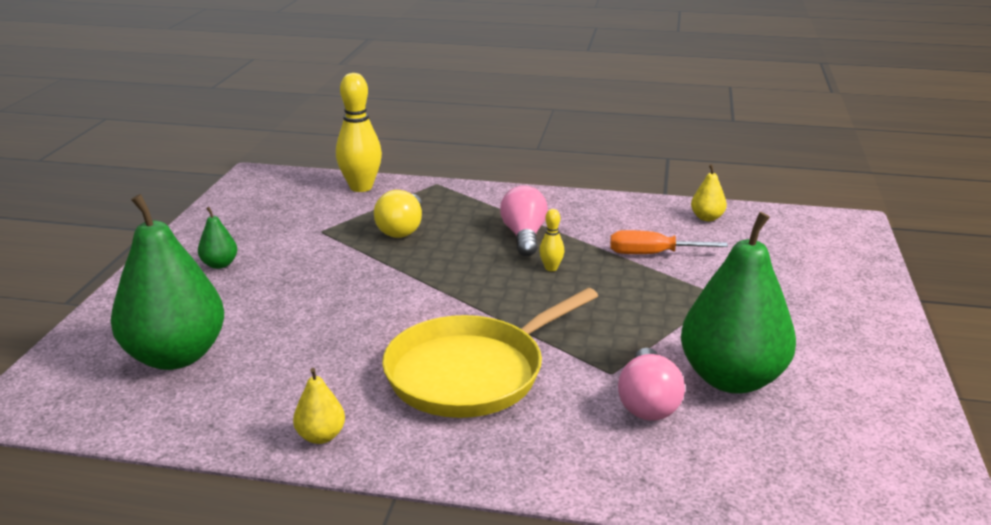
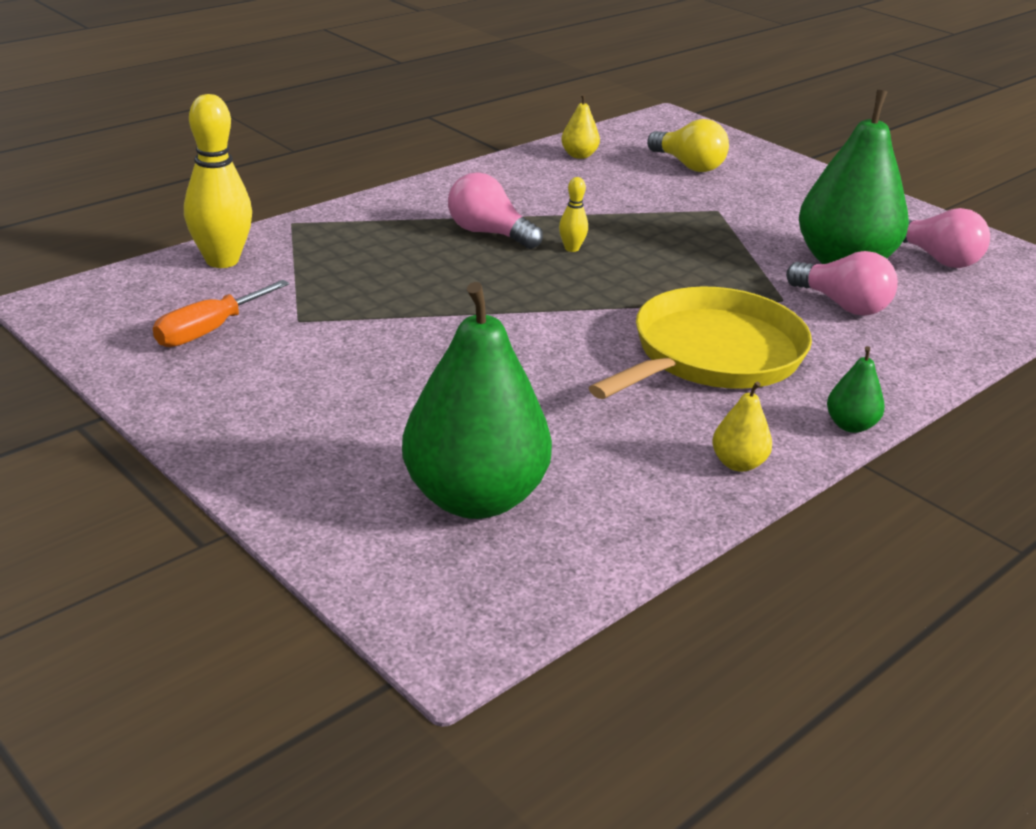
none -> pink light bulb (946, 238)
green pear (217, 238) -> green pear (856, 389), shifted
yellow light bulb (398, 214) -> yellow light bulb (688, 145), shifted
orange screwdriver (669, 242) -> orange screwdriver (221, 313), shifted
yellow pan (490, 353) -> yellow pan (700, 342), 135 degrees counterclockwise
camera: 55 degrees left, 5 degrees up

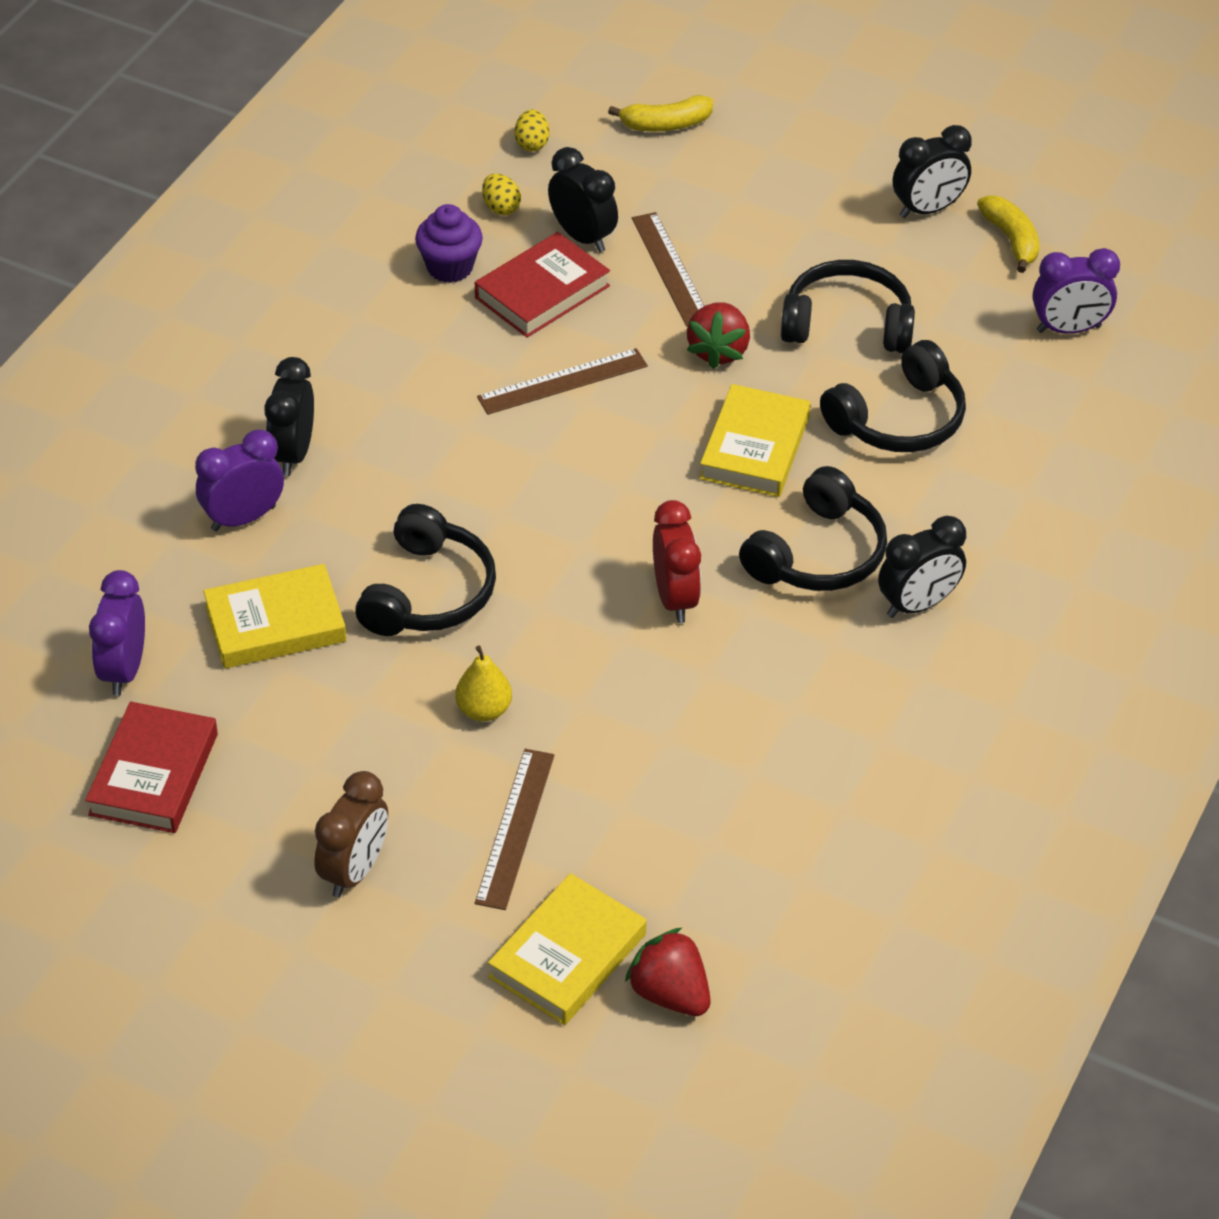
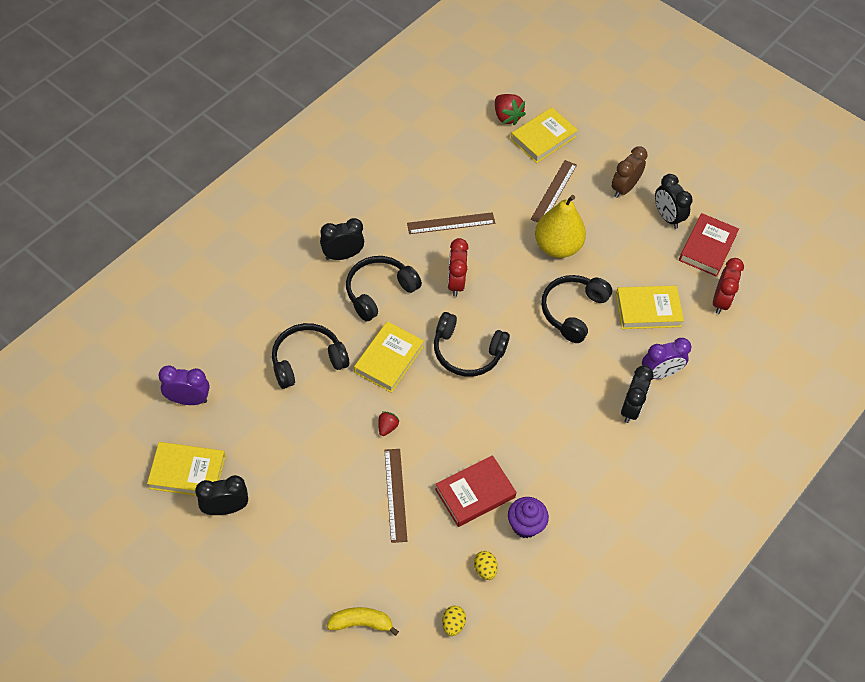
brown ruler (562, 381) -> brown ruler (451, 223), shifted
black clock (583, 200) -> black clock (674, 201), shifted
black headphones (848, 306) -> black headphones (472, 344), shifted
yellow banana (1008, 234) -> yellow book (186, 469)
purple clock (117, 633) -> red clock (728, 286)
yellow pear (483, 683) -> yellow pear (560, 226), x1.93
red strawberry (718, 335) -> red strawberry (389, 423), x0.59
camera: 170 degrees left, 10 degrees up

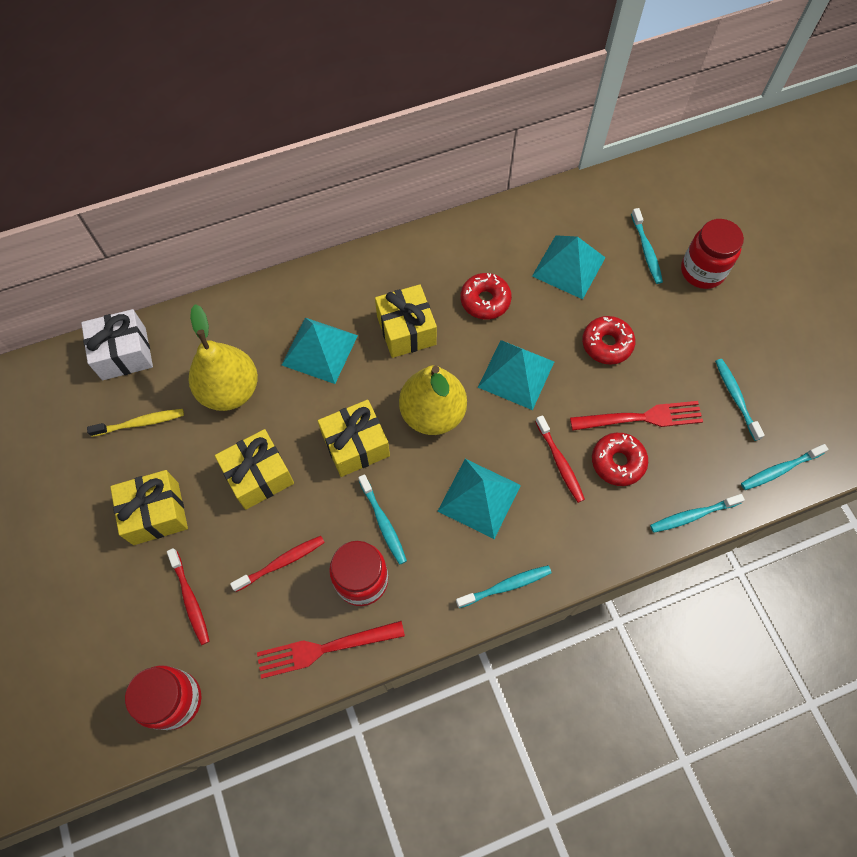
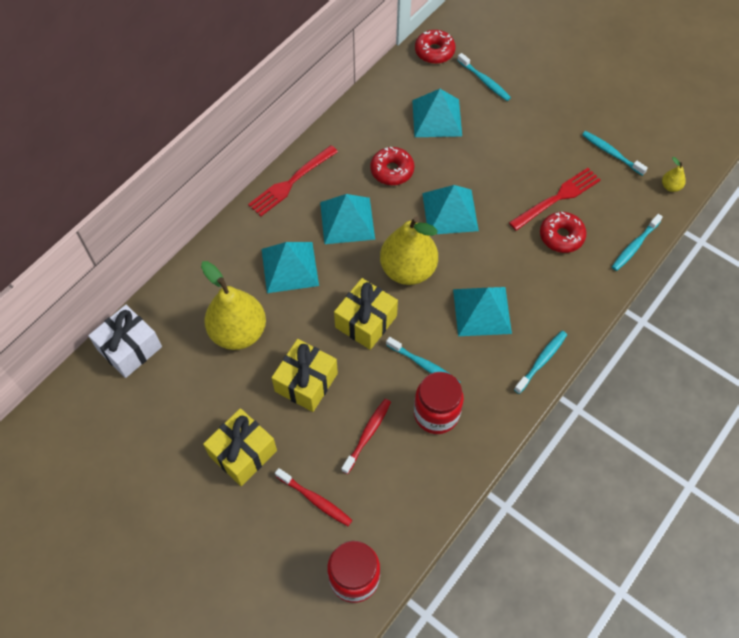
yellow toothbrush (135, 423) -> none
red toothbrush (560, 459) -> none
red jar (712, 254) -> none
red fork (331, 650) -> red fork (293, 180), shifted
red donut (608, 340) -> red donut (435, 47), shifted
yellow gift (406, 321) -> turquoise pyramid (347, 219)
turquoise toothbrush (785, 467) -> yellow pear (674, 174)
camera: 30 degrees left, 5 degrees down

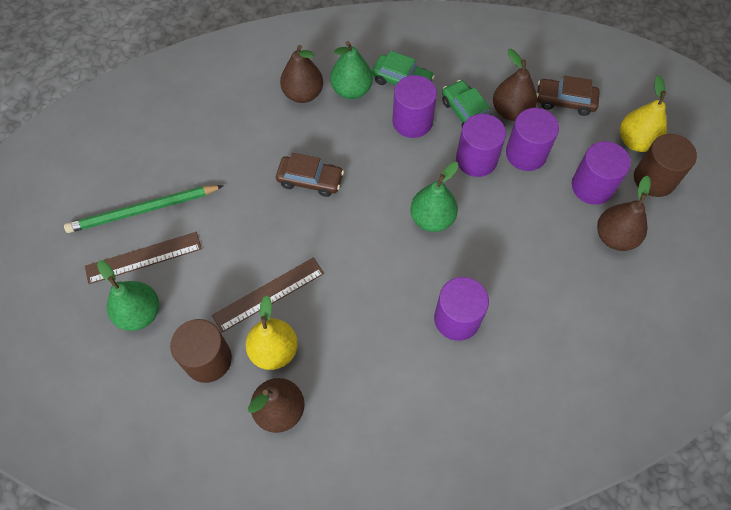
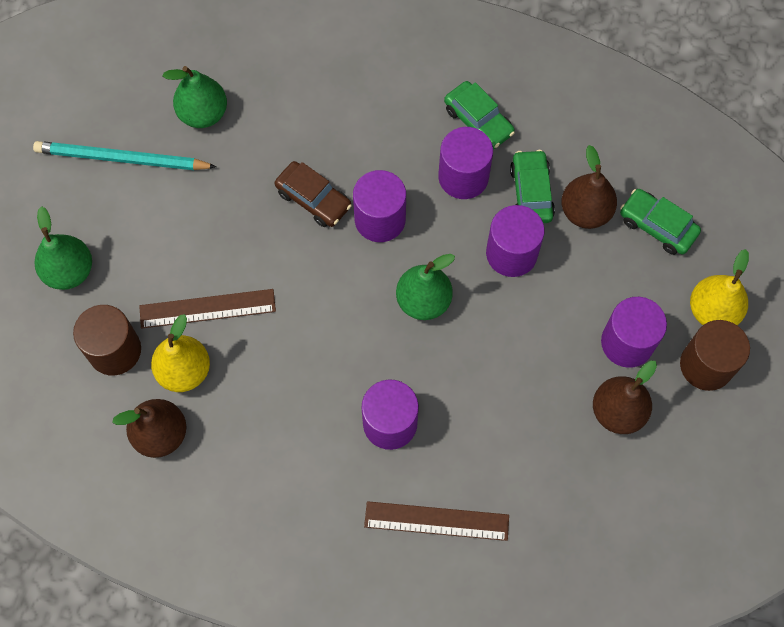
brown pear (301, 74) -> none
brown ruler (143, 258) -> brown ruler (436, 521), shifted
green pear (351, 70) -> green pear (195, 97), shifted
purple cylinder (532, 139) -> purple cylinder (379, 206), shifted
green pencil (143, 209) -> turquoise pencil (125, 155)
brown car (568, 96) -> green car (660, 222)
camera: 25 degrees right, 5 degrees up

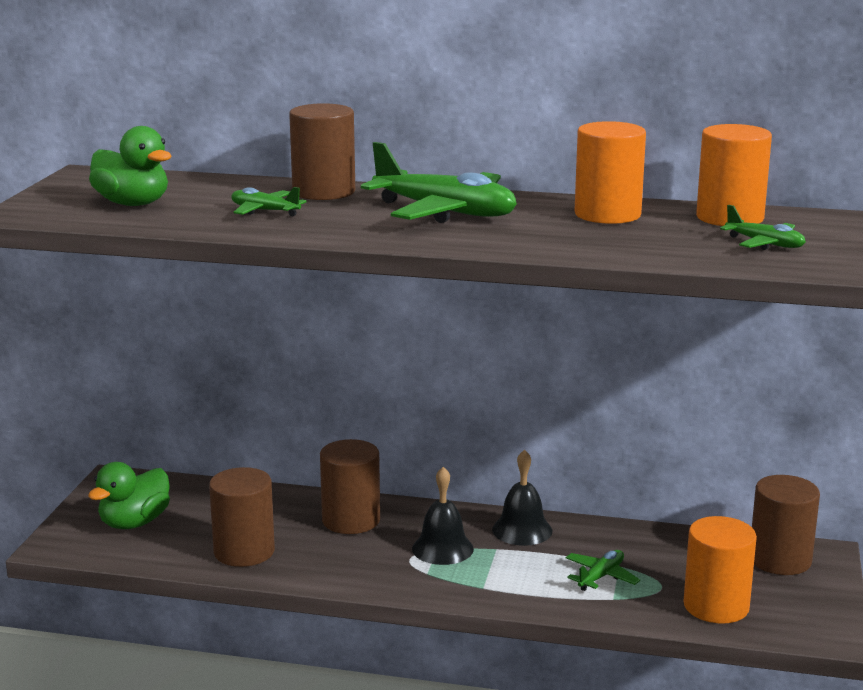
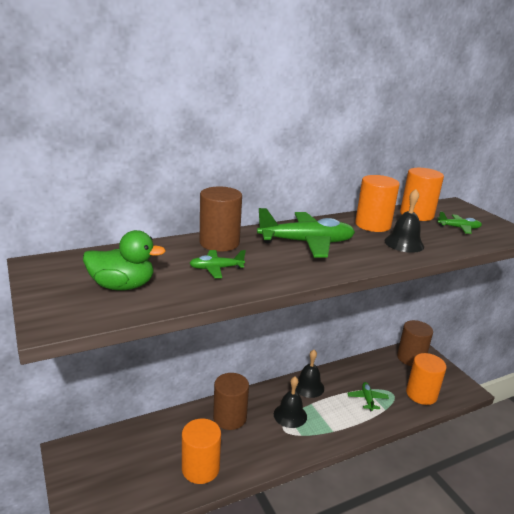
green duck (129, 495) -> none
none -> black bell (404, 221)
brown cylinder (242, 517) -> orange cylinder (201, 451)
camera: 40 degrees left, 5 degrees up

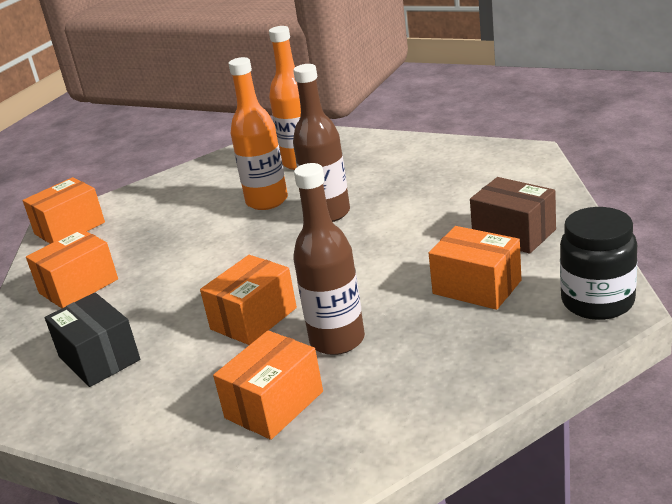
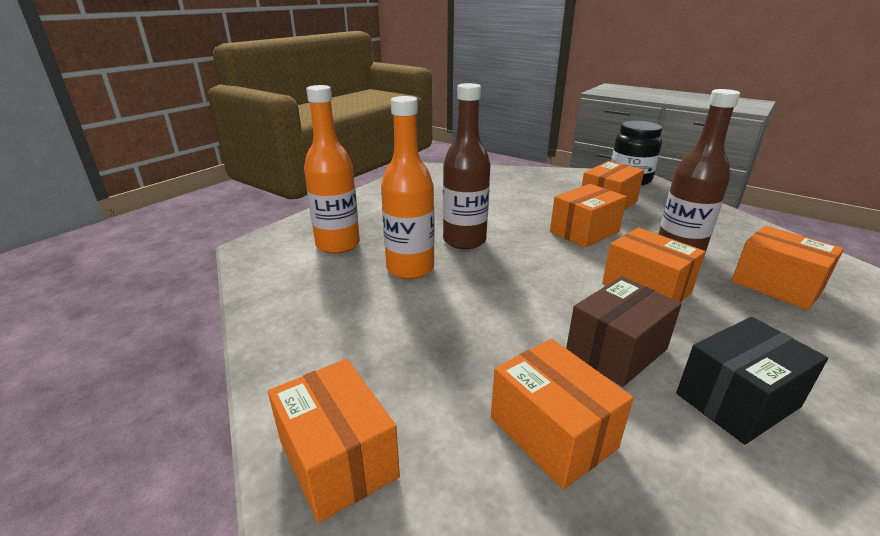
none -> orange box (588, 216)
brown box (513, 215) -> brown box (624, 331), shifted
camera: 85 degrees left, 0 degrees up

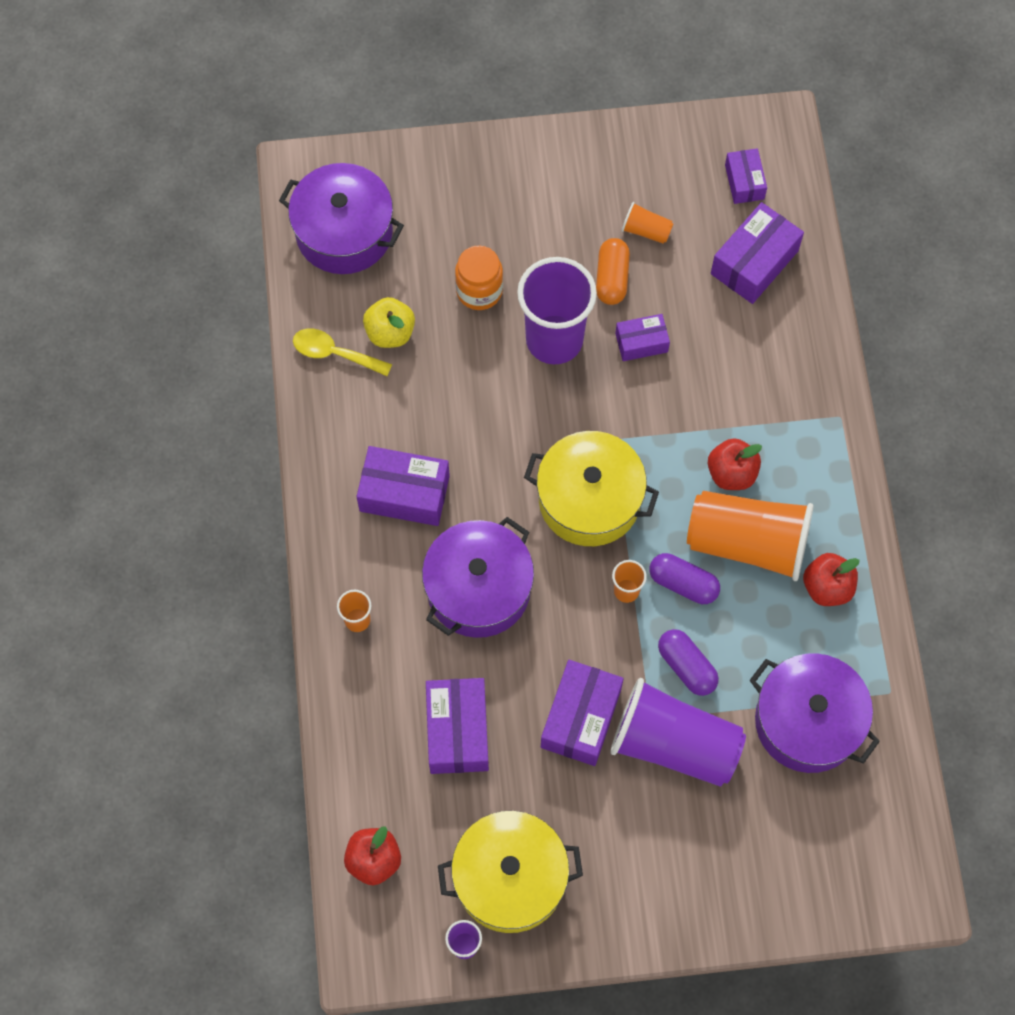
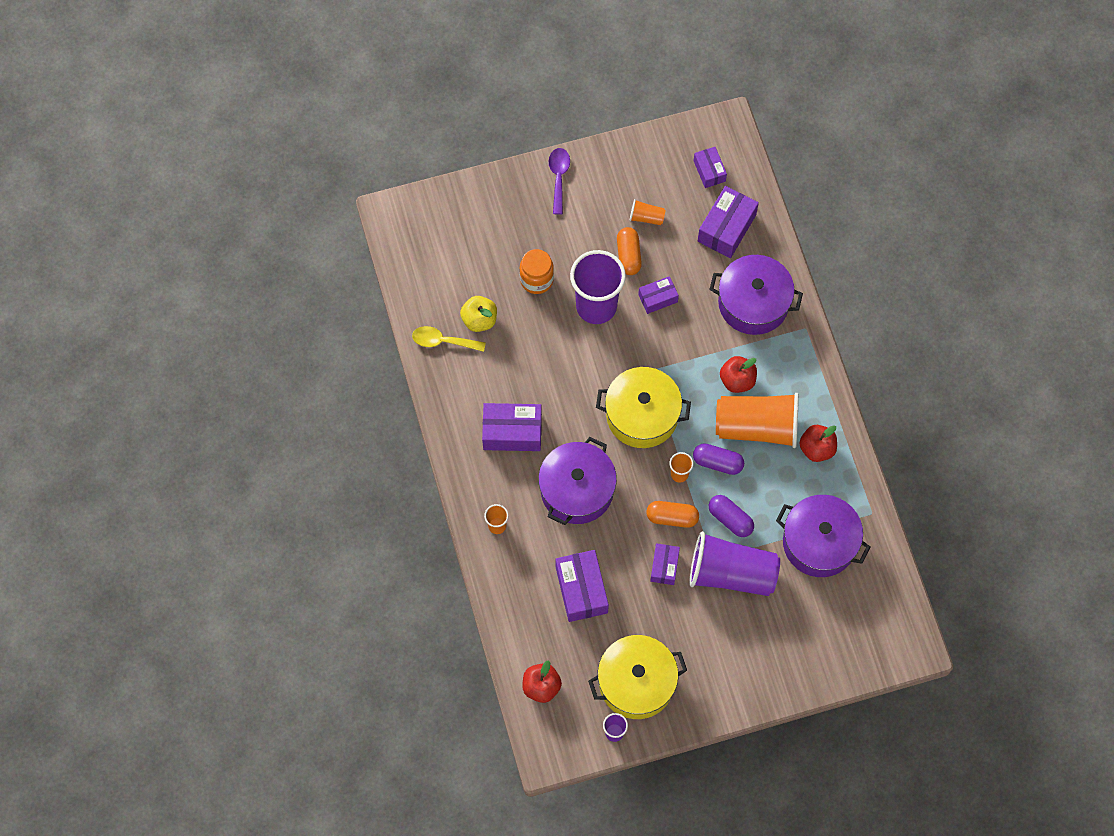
none -> purple spoon (559, 181)
none -> orange capsule (672, 514)
purple pot (341, 218) -> purple pot (756, 295), shifted
purple box (582, 713) -> purple box (665, 564), x0.60
camera: 10 degrees left, 0 degrees up

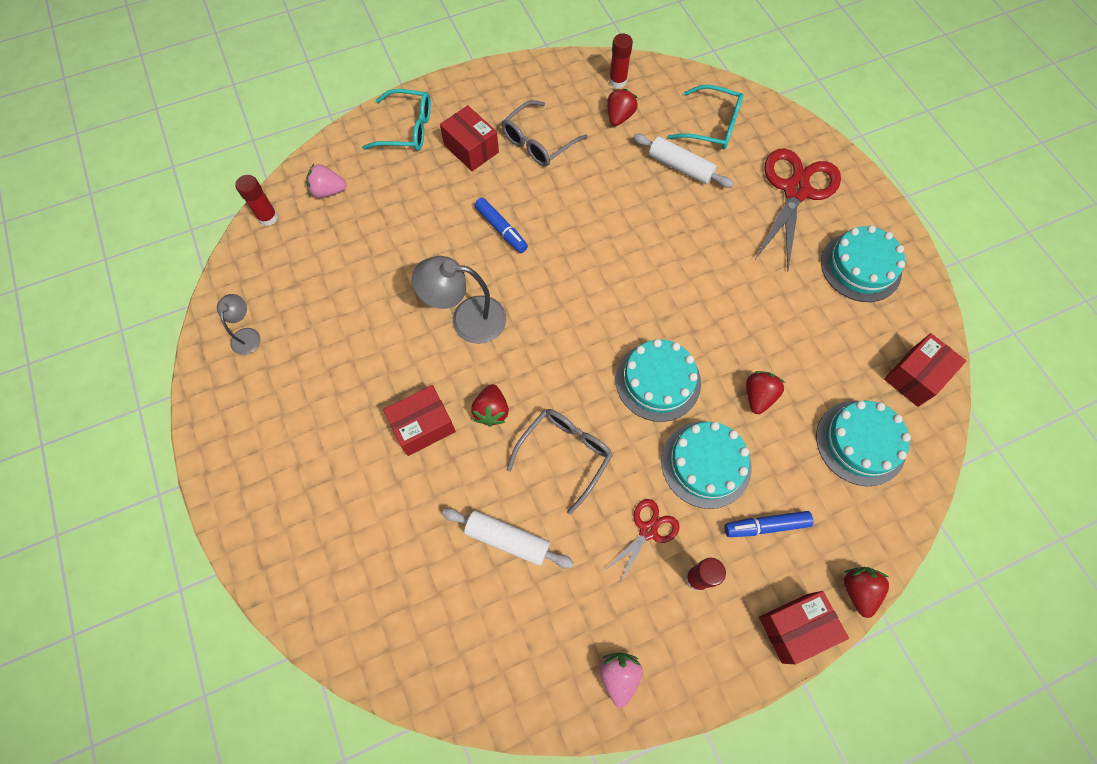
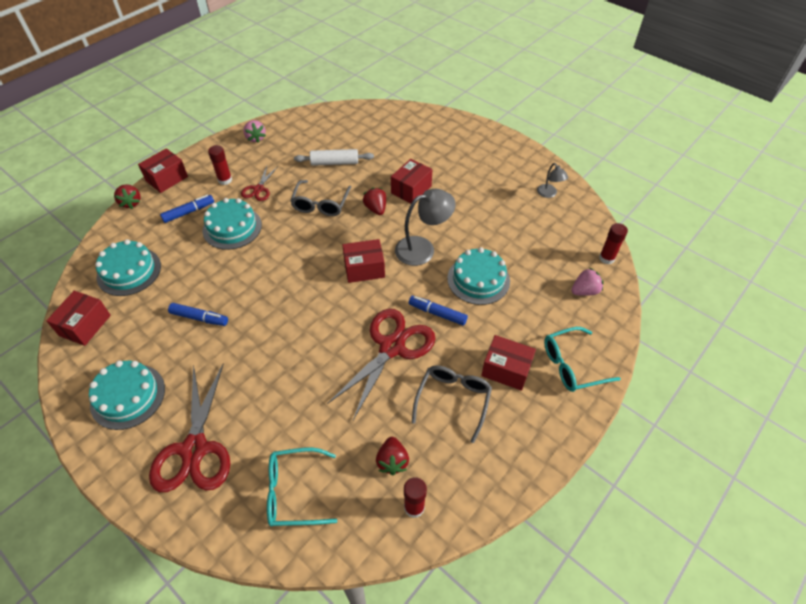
white rolling pin (683, 161) -> none
red strawberry (765, 392) -> none
none -> blue marker (198, 314)
none -> red scissors (381, 364)
none -> red box (363, 261)
turquoise cake (658, 380) -> turquoise cake (478, 276), shifted
camera: 155 degrees right, 15 degrees down

